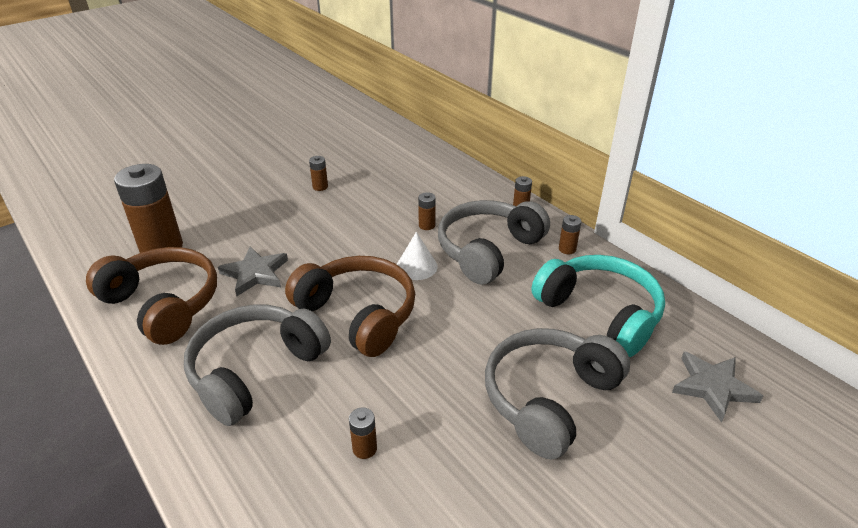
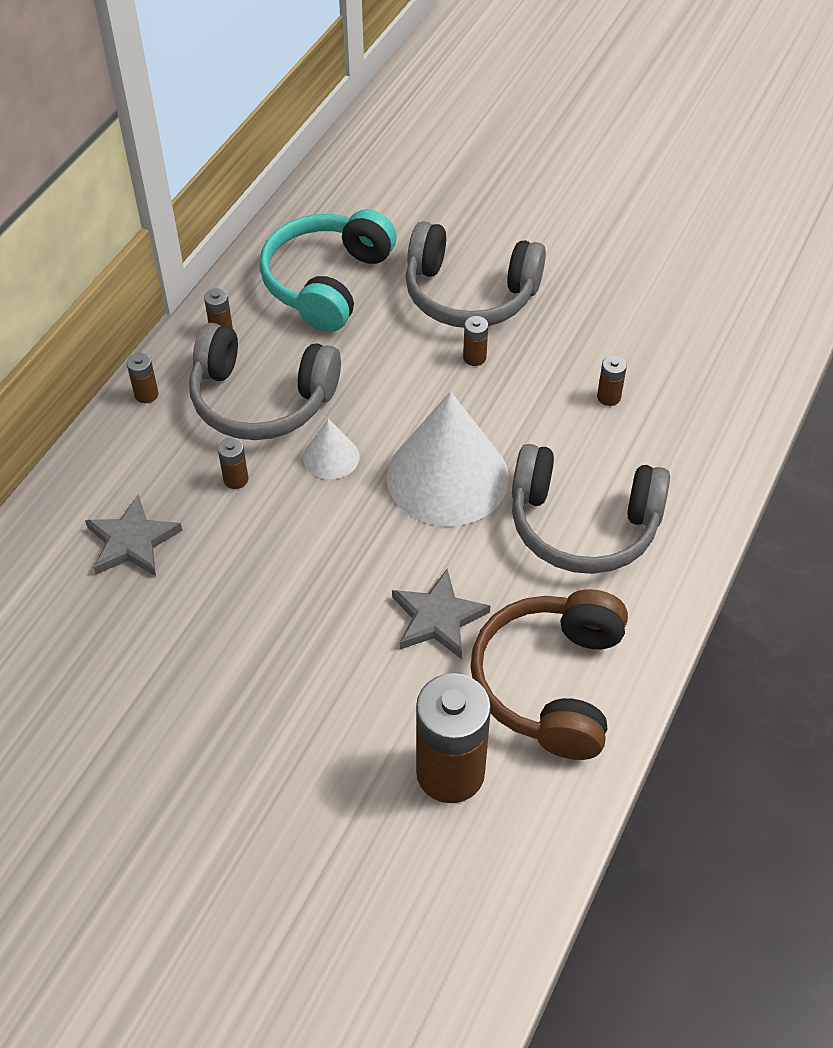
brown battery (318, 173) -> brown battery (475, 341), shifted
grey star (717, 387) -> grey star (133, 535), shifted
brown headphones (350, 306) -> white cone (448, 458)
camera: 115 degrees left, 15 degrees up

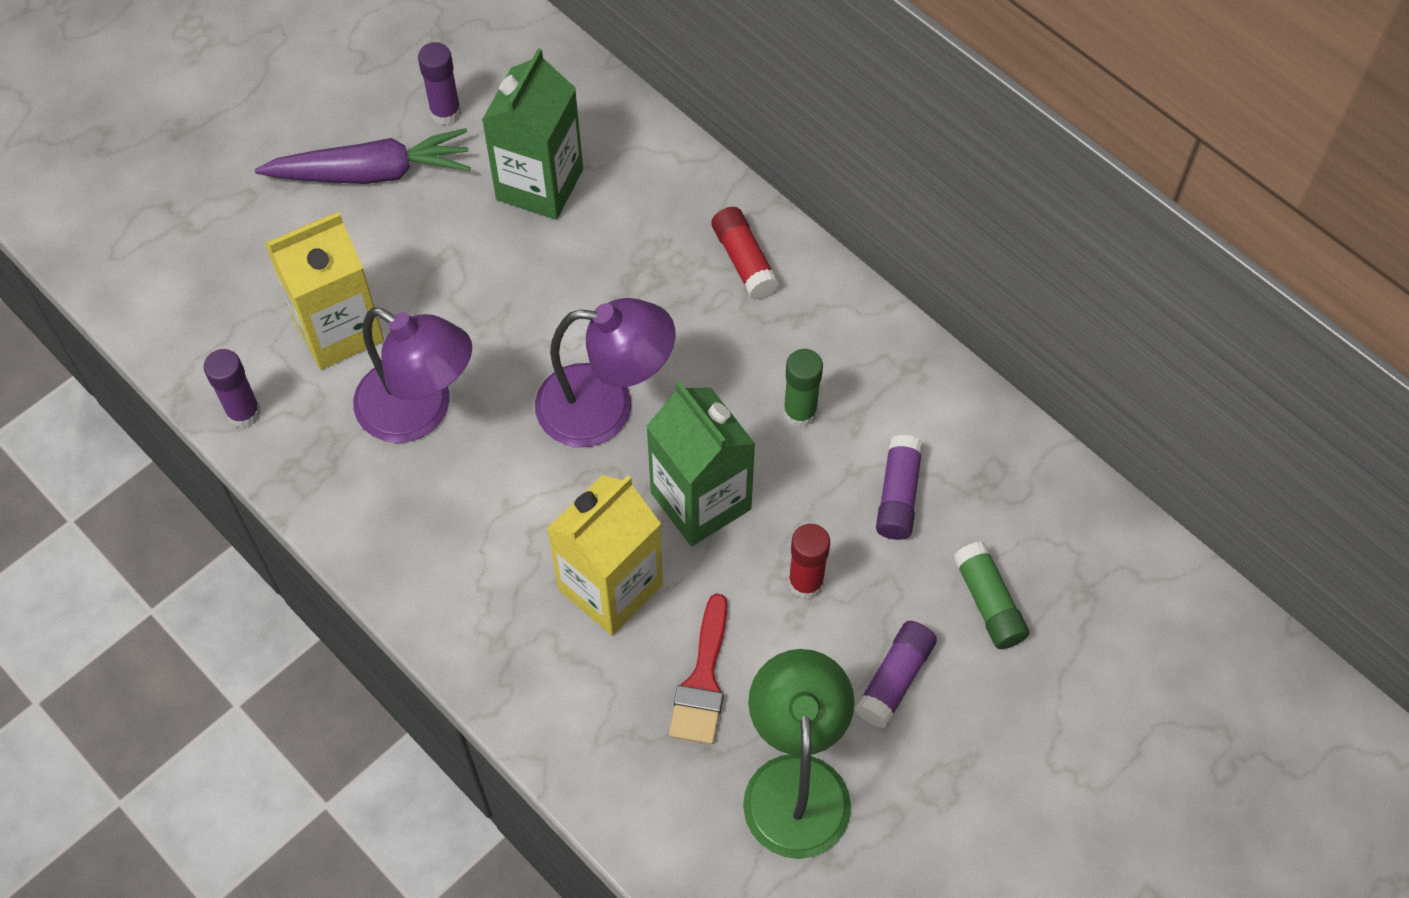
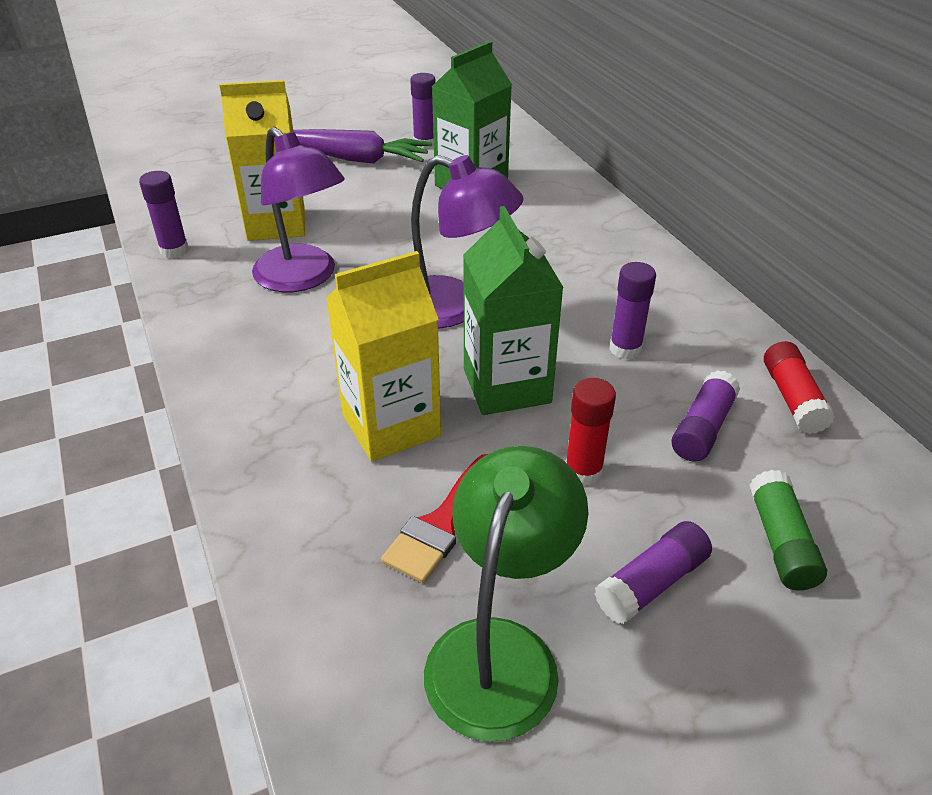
red glue stick (745, 253) -> red glue stick (799, 387), shifted
green glue stick (803, 388) -> purple glue stick (632, 311)
camera: 20 degrees right, 20 degrees down

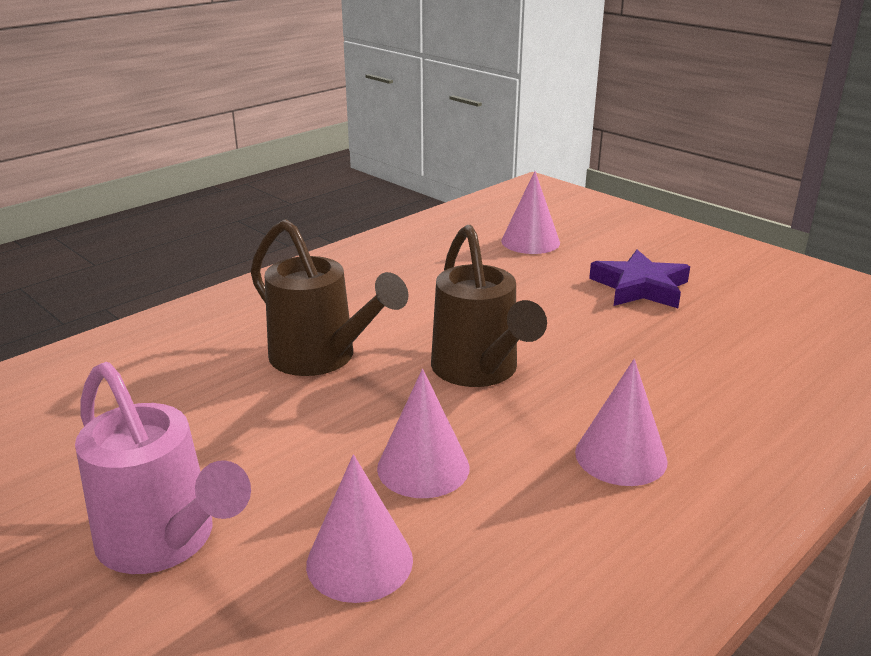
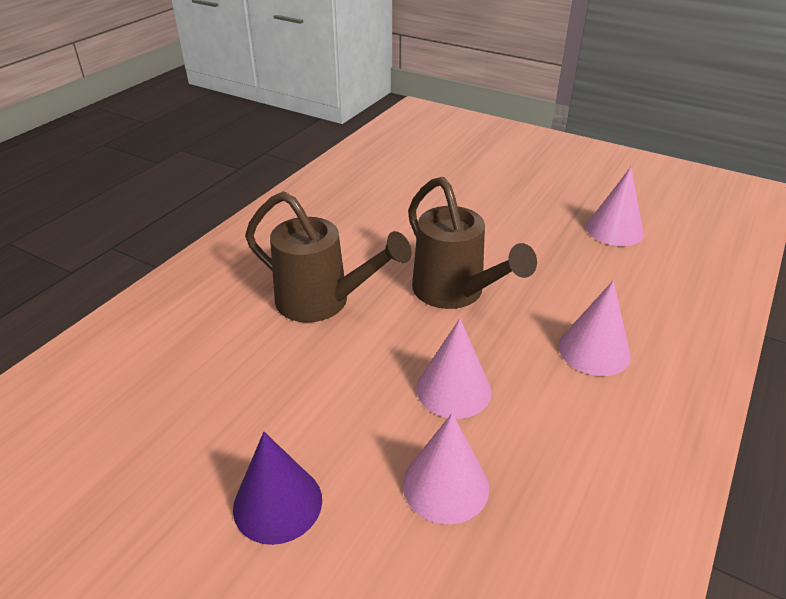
purple star (639, 279) -> none
pink cone (530, 212) -> pink cone (615, 206), shifted
pink watering can (163, 468) -> purple cone (277, 488)
camera: 15 degrees left, 10 degrees up

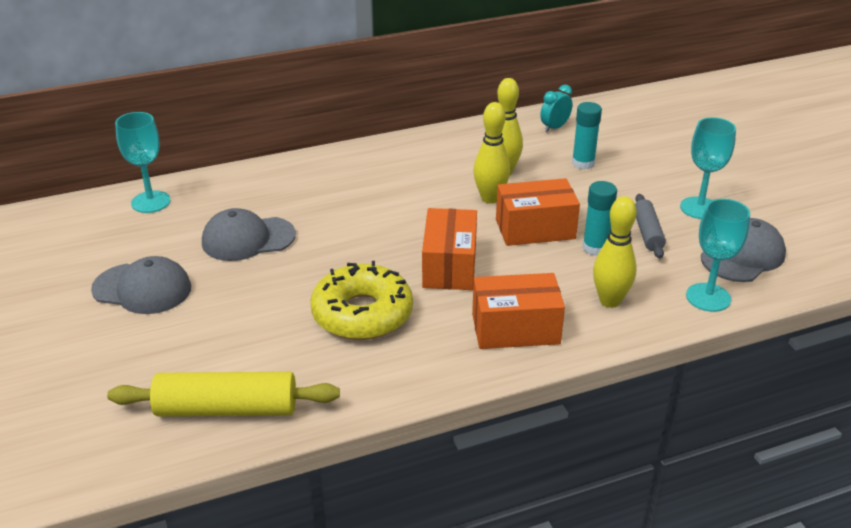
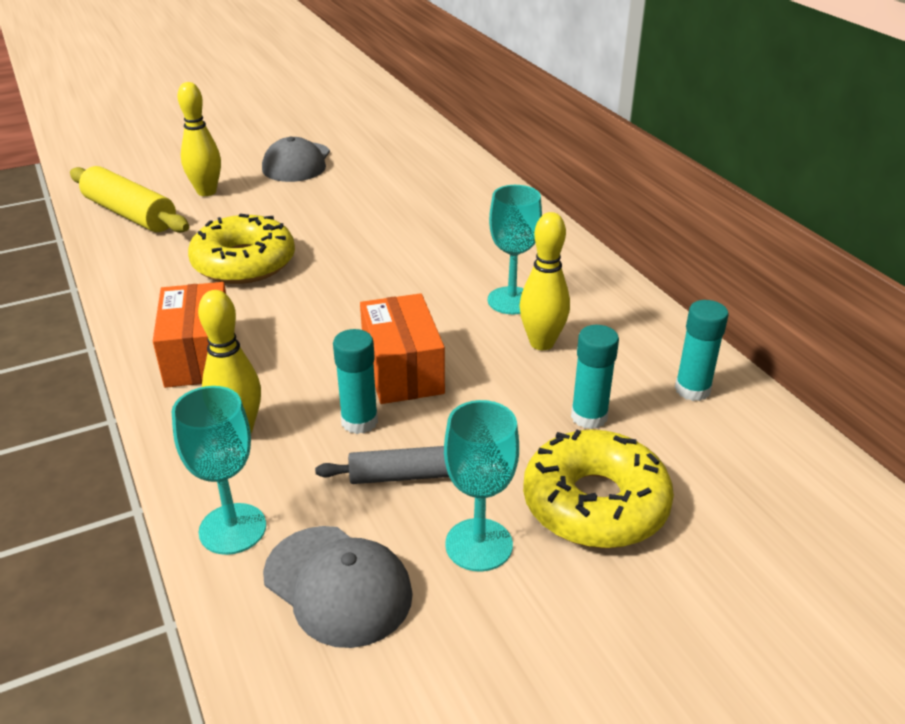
grey cap (249, 234) -> none
orange box (449, 249) -> none
none -> yellow donut (598, 489)
turquoise goblet (143, 162) -> turquoise goblet (515, 249), shifted
yellow bowling pin (491, 153) -> yellow bowling pin (199, 139), shifted
turquoise clock (556, 108) -> turquoise glue stick (702, 350)
yellow rolling pin (223, 394) -> yellow rolling pin (129, 199), 45 degrees counterclockwise
camera: 85 degrees right, 0 degrees up

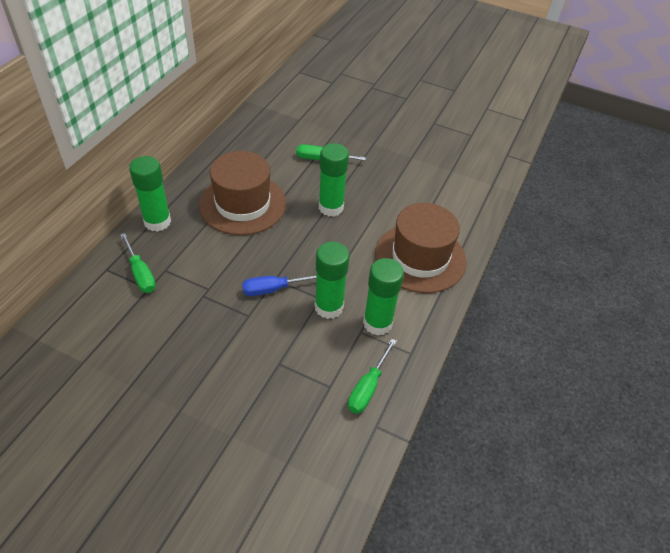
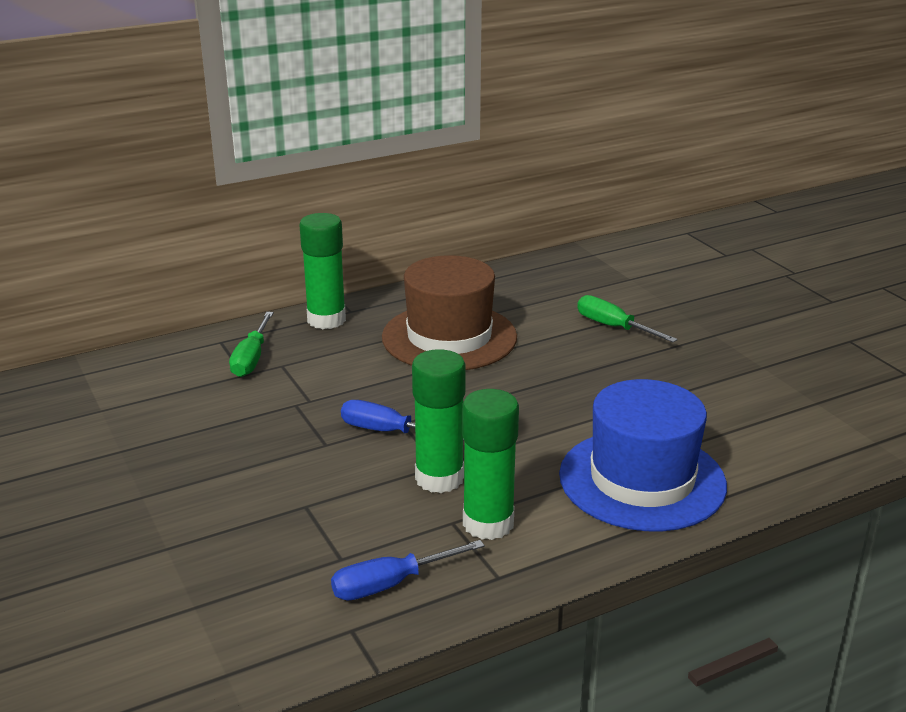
green glue stick (334, 180) -> none
green screwdriver (372, 376) -> blue screwdriver (408, 570)
brown hat (421, 248) -> blue hat (643, 455)
camera: 40 degrees right, 20 degrees down

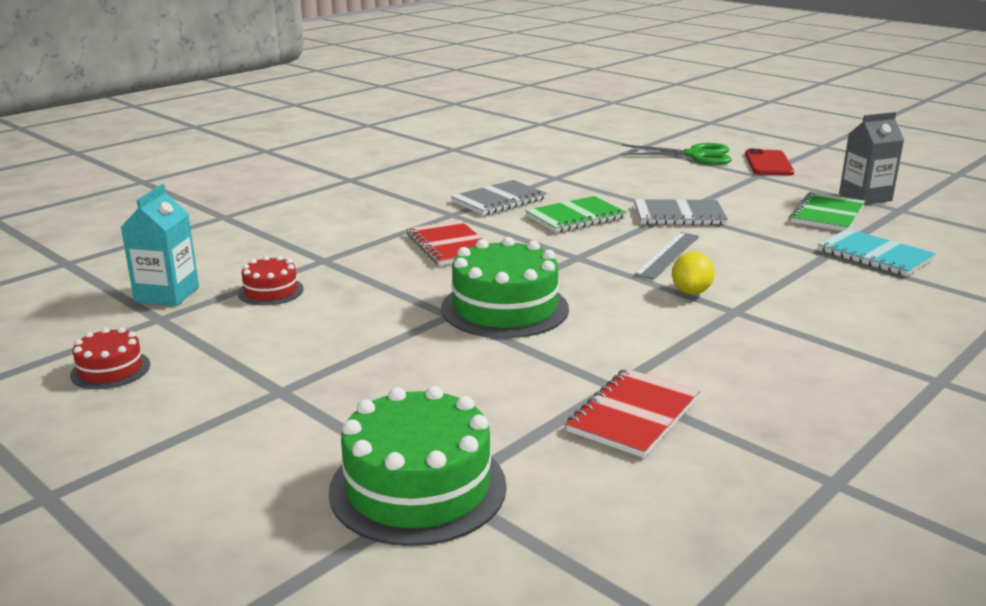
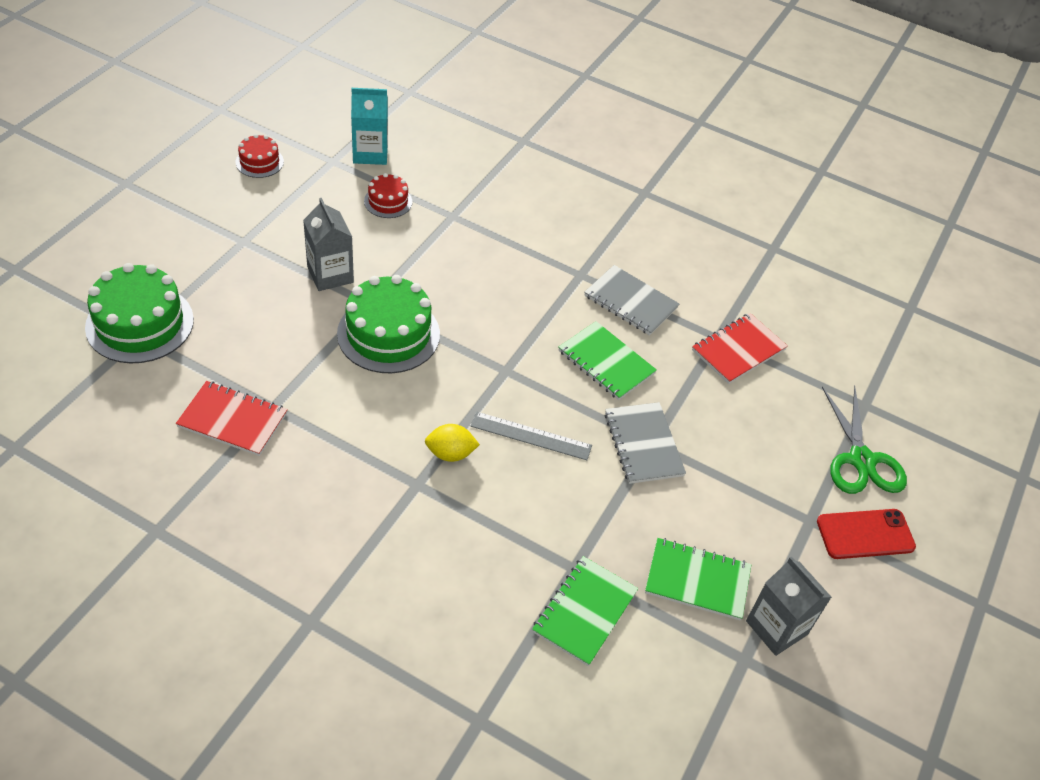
none -> grey carton (328, 244)
red notebook (444, 243) -> red notebook (740, 348), shifted
turquoise notebook (877, 252) -> green notebook (585, 611)
camera: 70 degrees right, 25 degrees up

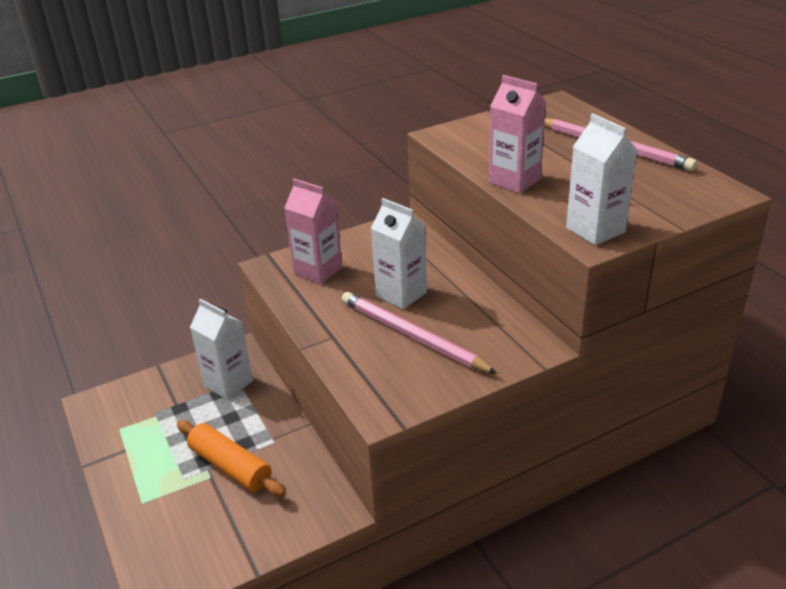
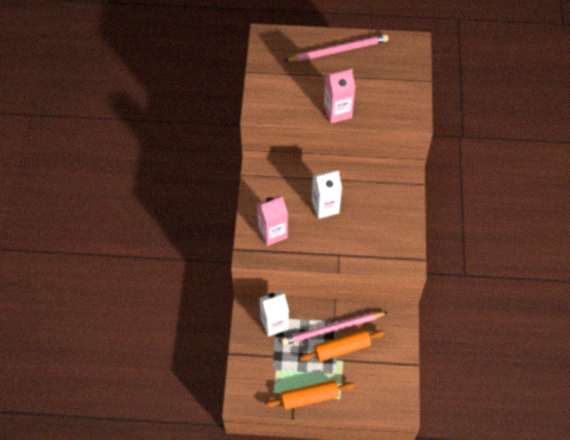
white carton (602, 180) -> none
none -> orange rolling pin (309, 395)
pink pencil (419, 333) -> pink pencil (334, 328), shifted
camera: 60 degrees left, 25 degrees up

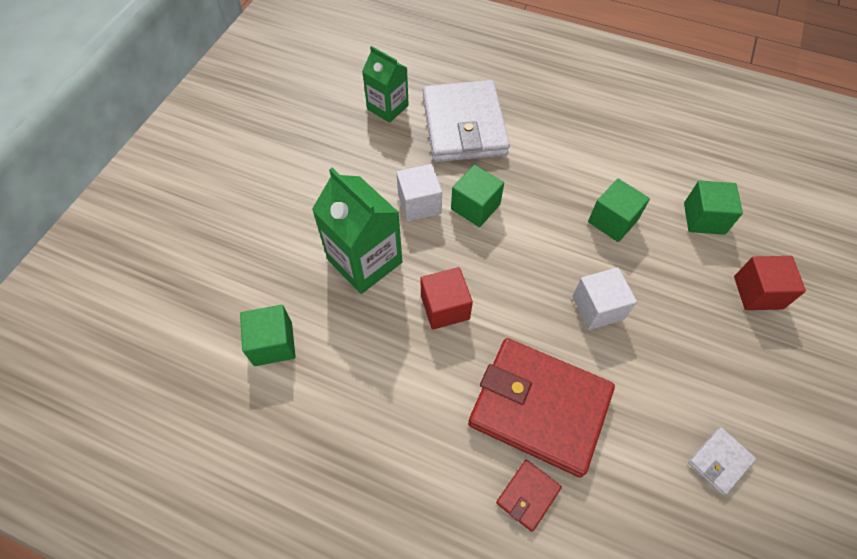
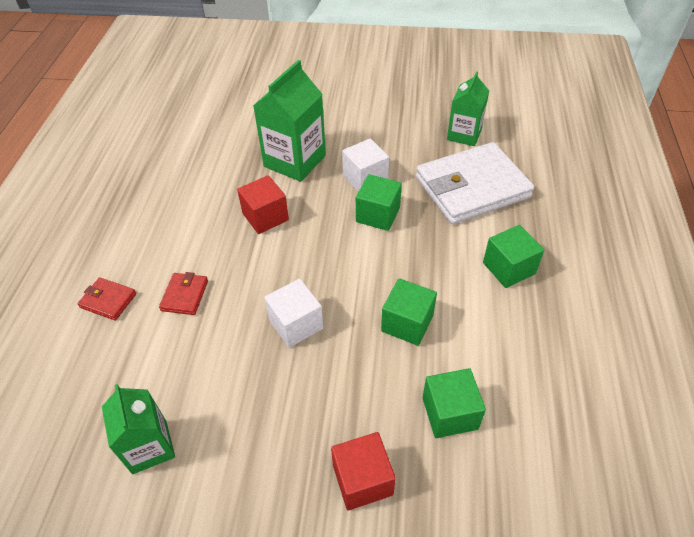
green cube (268, 335) -> green cube (514, 256), shifted
white wallet (722, 461) -> green carton (138, 429)
red wallet (541, 407) -> red wallet (183, 293), x0.42
camera: 75 degrees right, 10 degrees down

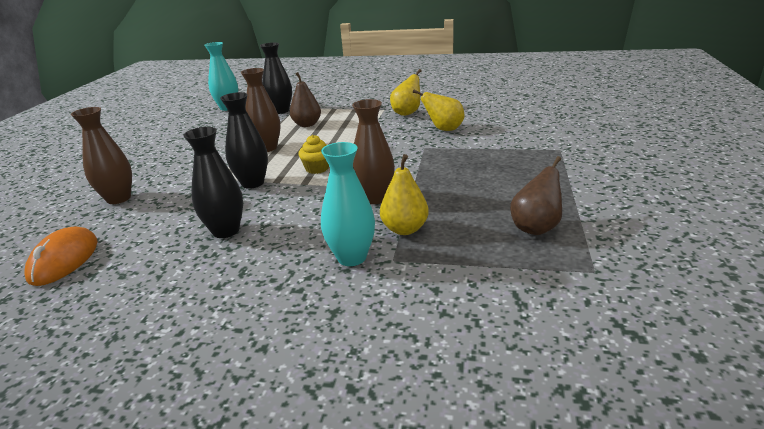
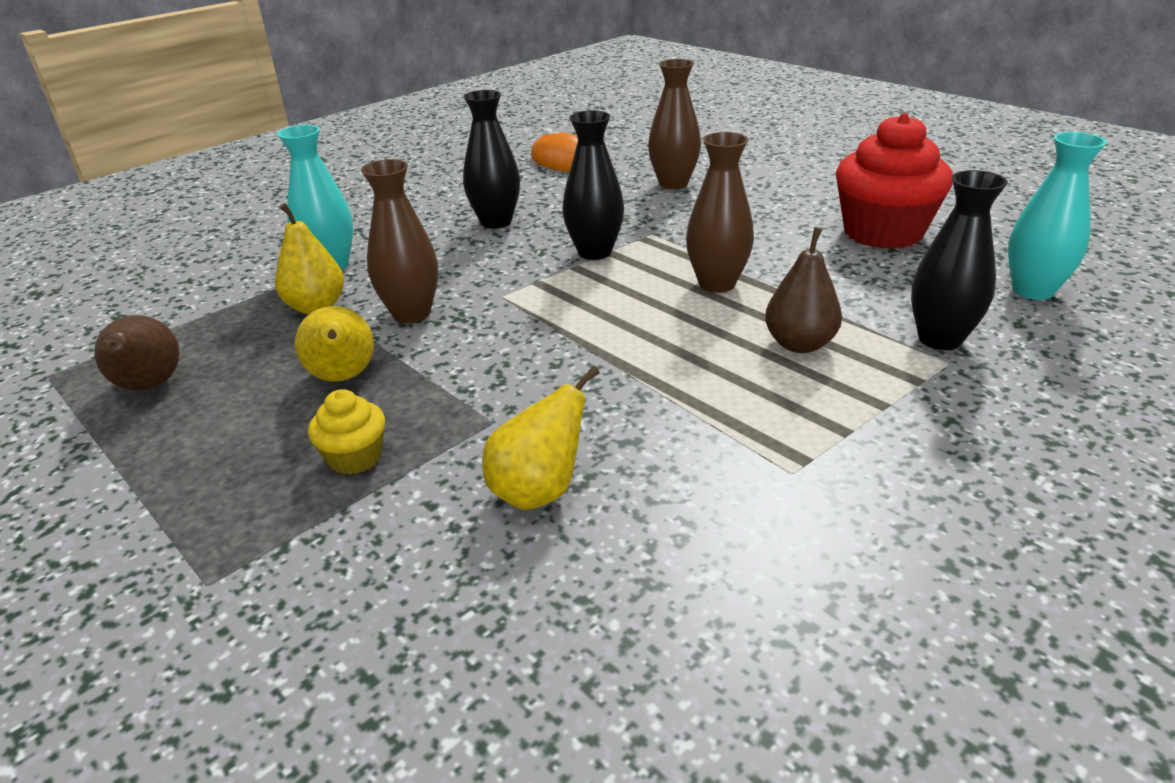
none -> red cupcake (894, 181)
yellow cupcake (313, 154) -> yellow cupcake (346, 432), shifted
yellow pear (405, 92) -> yellow pear (334, 344), shifted
camera: 125 degrees right, 5 degrees up

